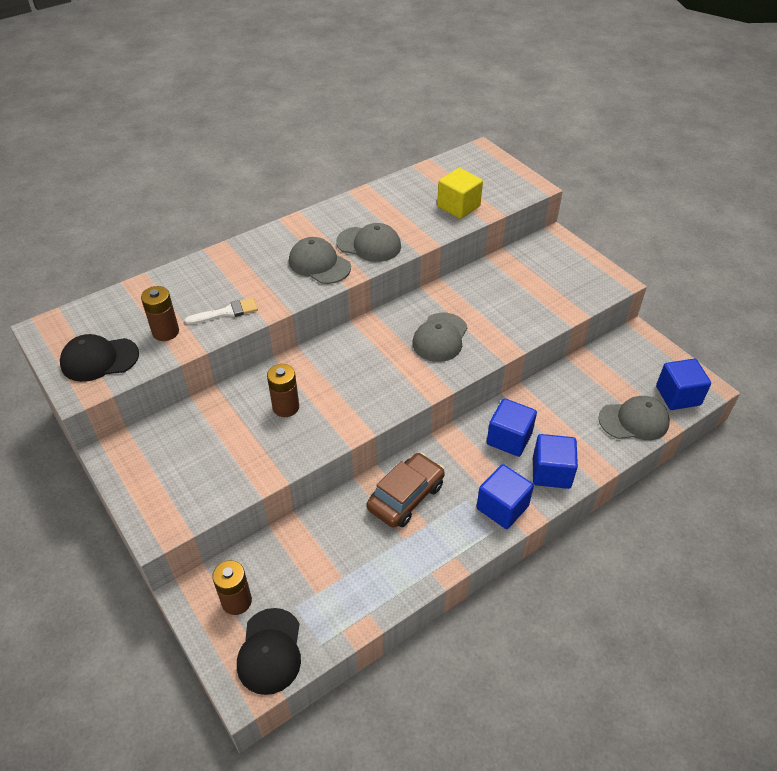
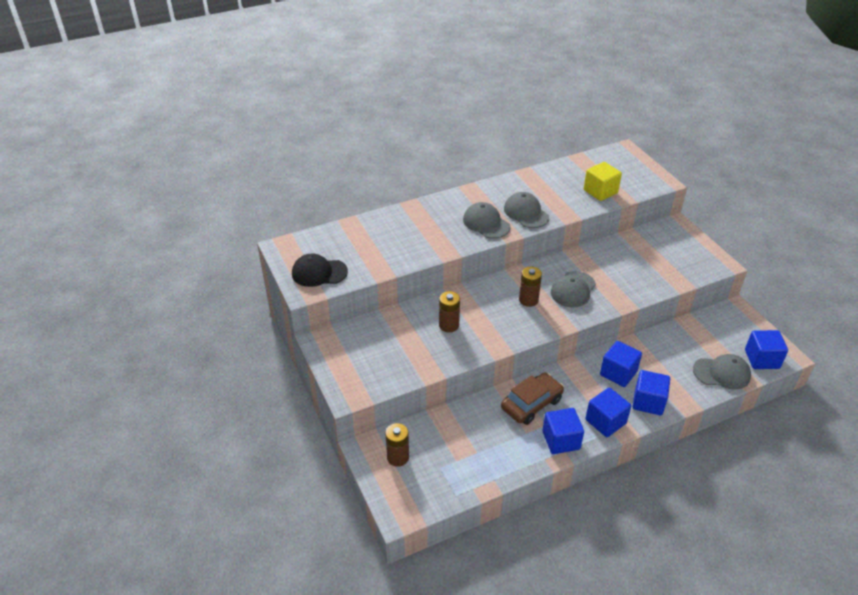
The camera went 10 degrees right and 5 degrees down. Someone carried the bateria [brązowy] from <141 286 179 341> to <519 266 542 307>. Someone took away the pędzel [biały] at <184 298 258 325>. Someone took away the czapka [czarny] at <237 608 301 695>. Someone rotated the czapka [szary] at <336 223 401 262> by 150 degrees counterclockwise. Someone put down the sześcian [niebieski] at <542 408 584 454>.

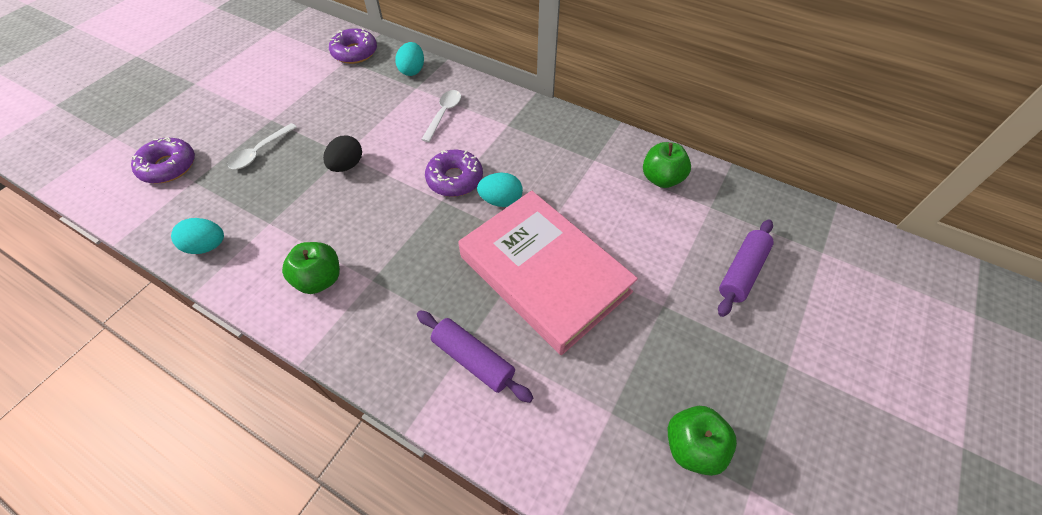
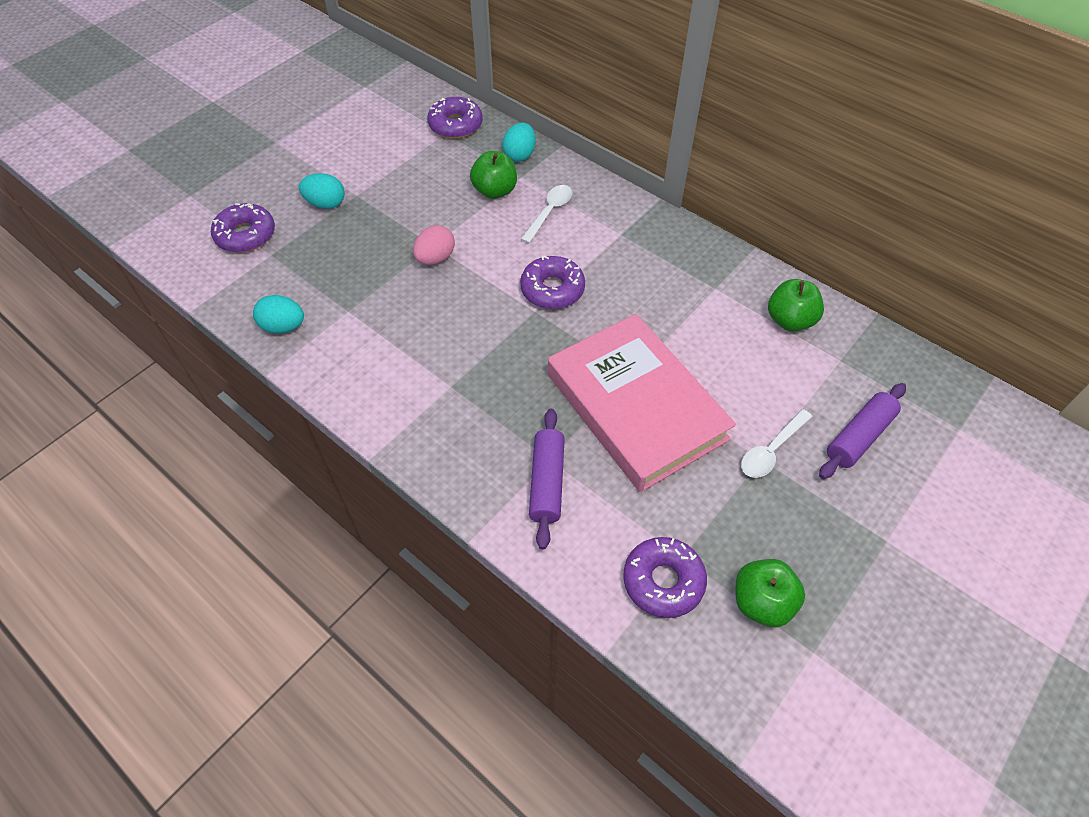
The camera went 10 degrees right and 0 degrees up. Someone carried the łyżka [biały] from <228 123 297 169> to <741 409 812 478>. Someone carried the jabłko [zielony] from <282 242 340 294> to <470 151 517 199>. Someone repainted the jajko [czarny] at <323 135 362 172>, which became the jajko [różowy] at <413 225 455 265>. Someone rotated the wałek do ciasta [fioletowy] at <417 310 533 403> by 45 degrees clockwise. Someone carried the jajko [turkusowy] from <477 173 523 207> to <299 173 345 209>. Someone put down the donut [fioletowy] at <623 537 707 618>.

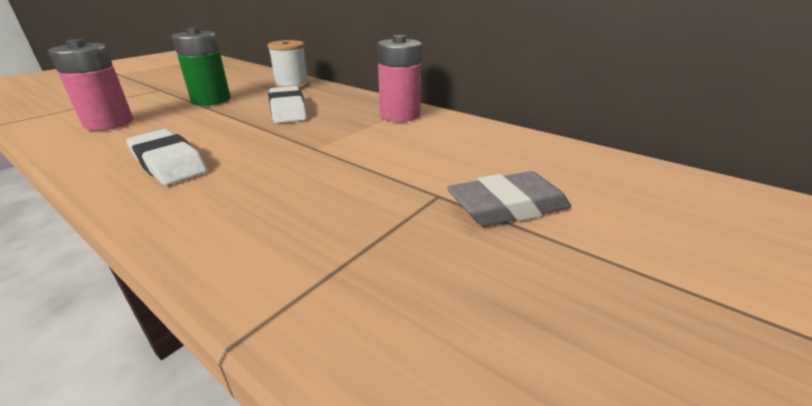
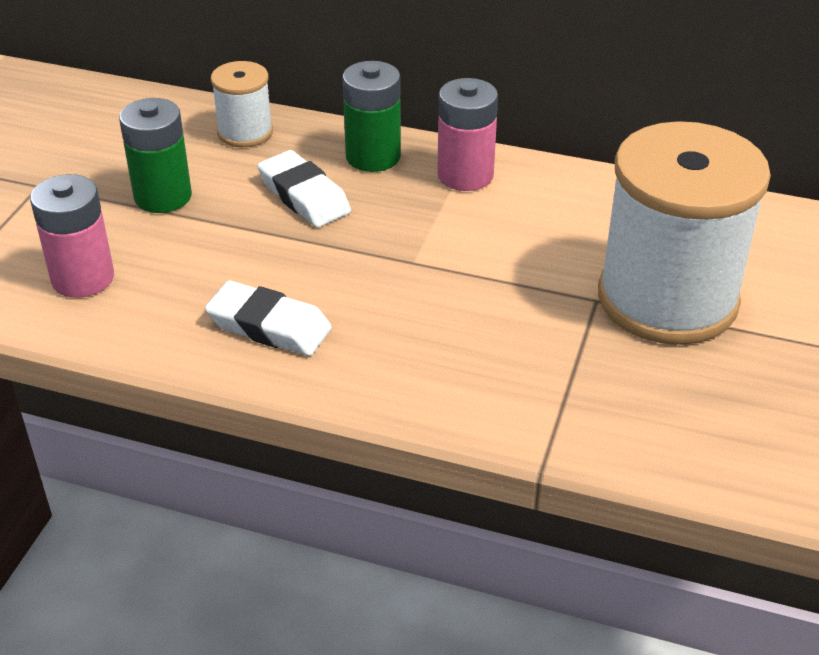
The camera went 20 degrees left and 10 degrees up. Someone swapped the gumka do mazania [szary] at <447 171 571 226> for the szpulka [biały] at <598 121 771 345>. Someone put down the bateria [zielony] at <342 61 401 172>.

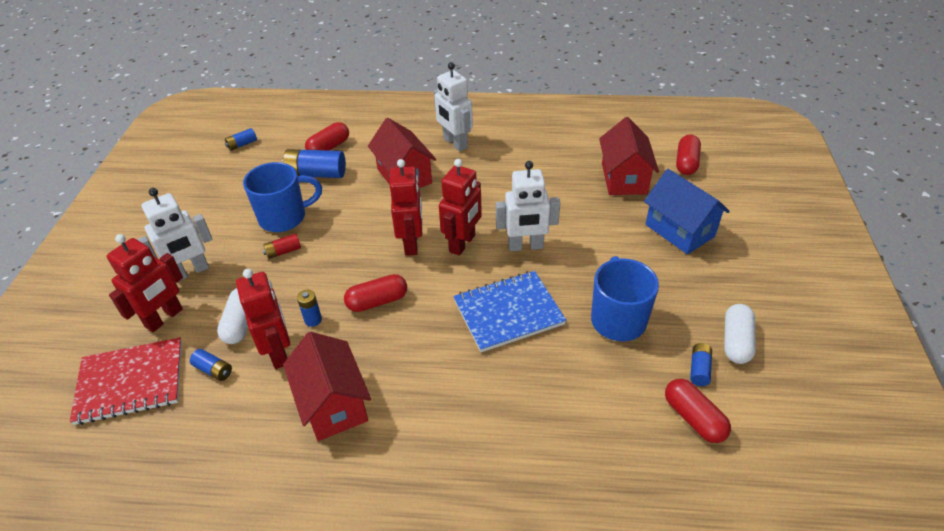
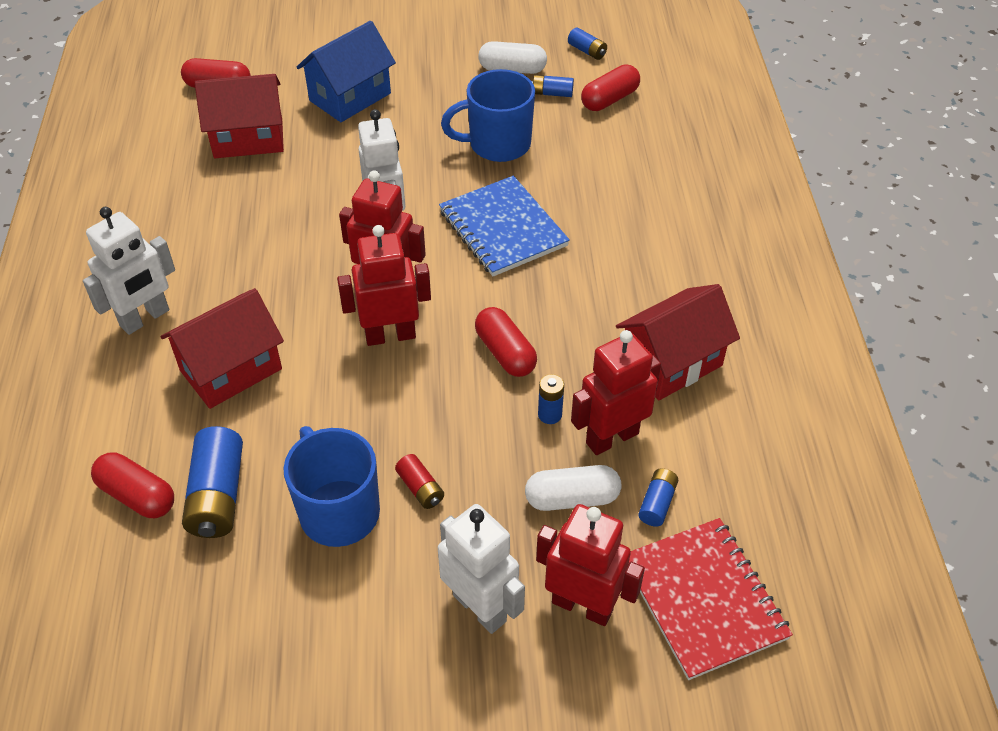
The camera went 100 degrees left and 5 degrees up. Someone carried the bateria [niebieski] from <225 128 257 151> to <568 28 607 60>.

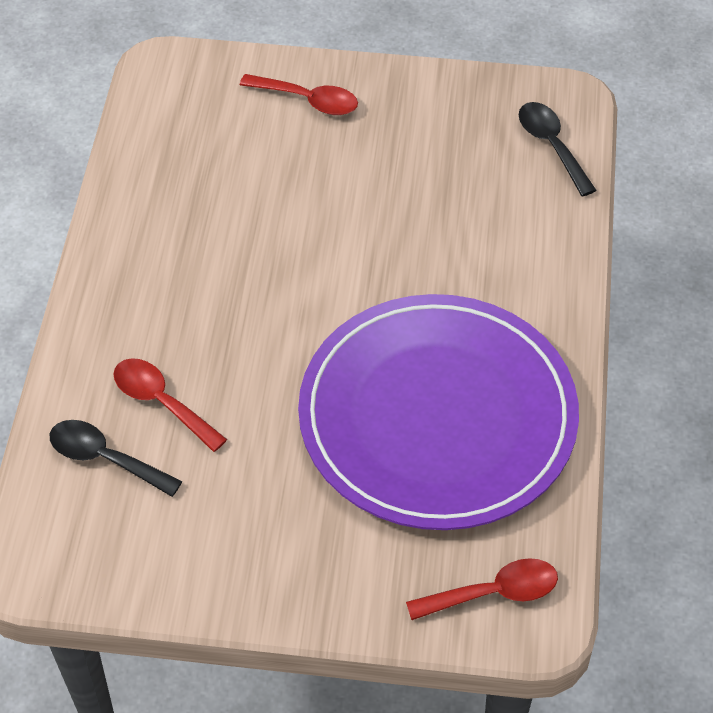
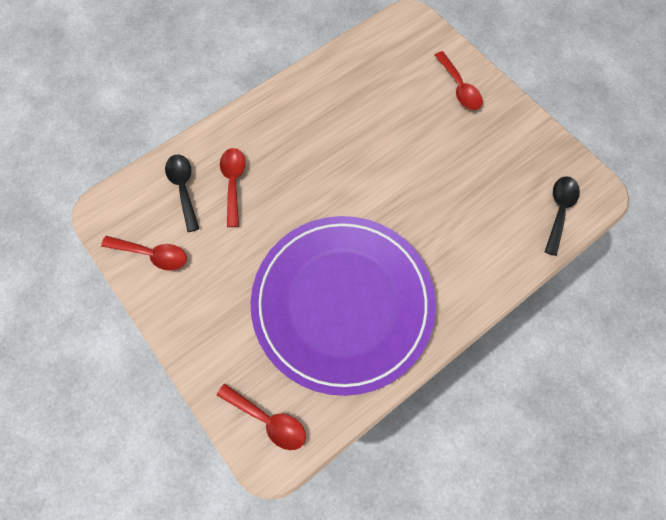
The camera went 45 degrees right and 15 degrees up. Someone put down the łyżka [czerwony] at <101 236 187 271>.

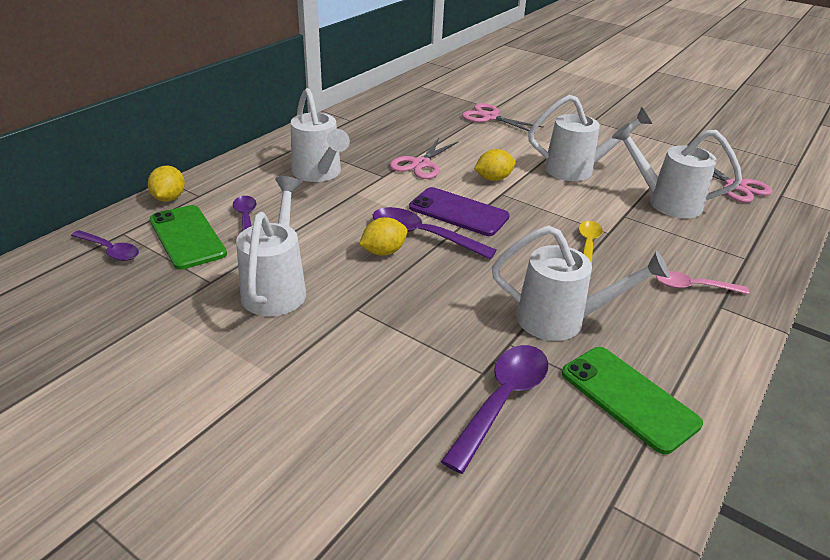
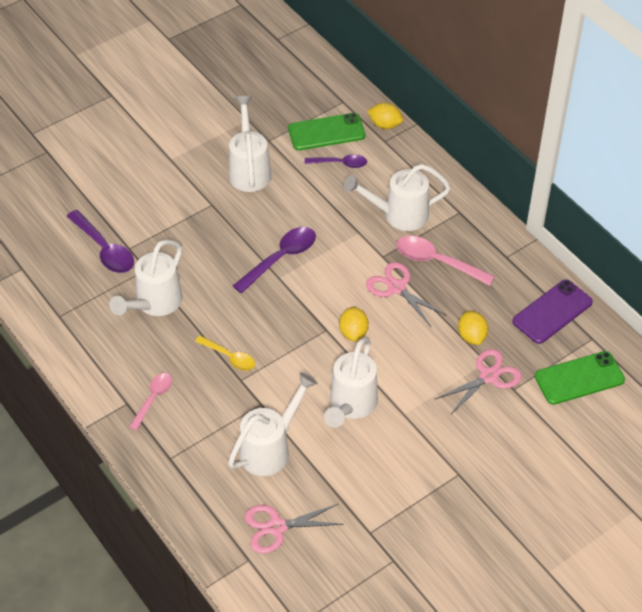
The camera went 110 degrees right and 15 degrees up. Someone took away the łyżka [fioletowy] at <71 230 139 261>. Someone rotated the konewka [biały] at <236 176 306 316> by 120 degrees counterclockwise. Someone carried the cytryna [żółty] from <359 217 408 256> to <458 310 488 345>. Someone carried the telefon [fioletowy] from <409 187 510 236> to <512 280 593 344>. Someone carried the telefon [zielony] from <562 347 703 454> to <535 351 625 405>. Someone put down the łyżka [różowy] at <396 236 495 286>.

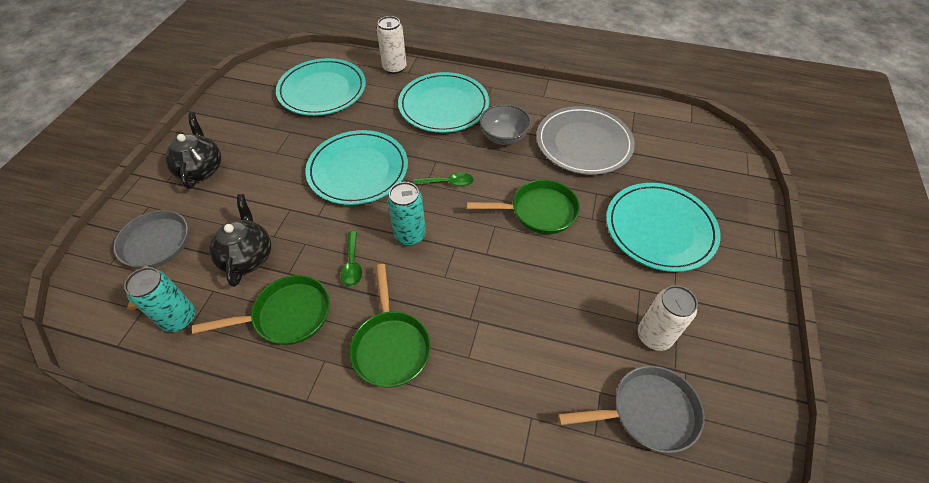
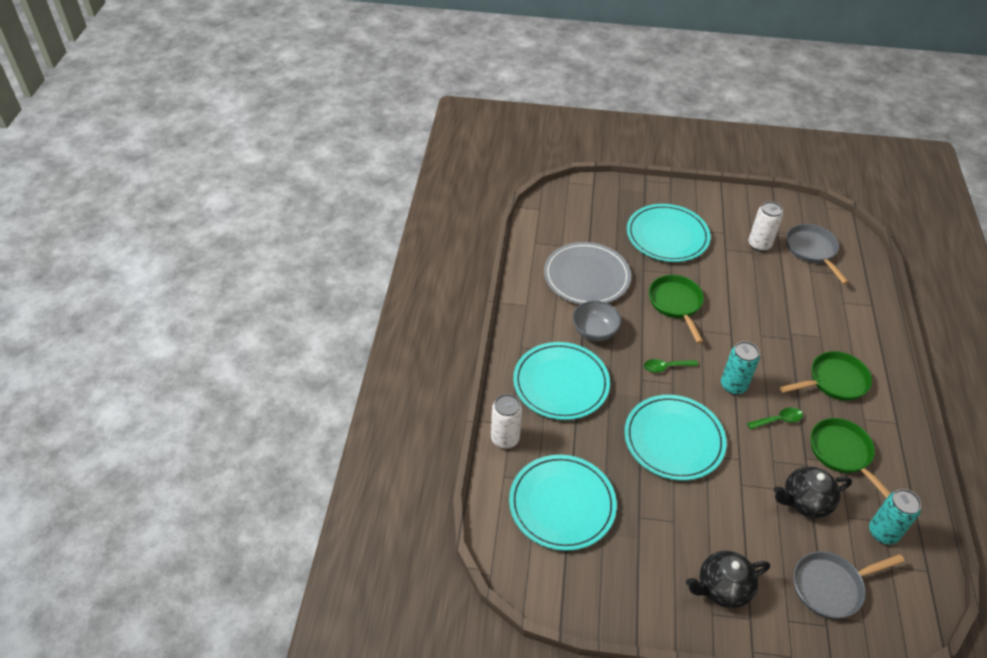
The camera went 100 degrees left and 5 degrees down. Someone rotated the łyżka [zielony] at <413 173 474 187> by 90 degrees counterclockwise.

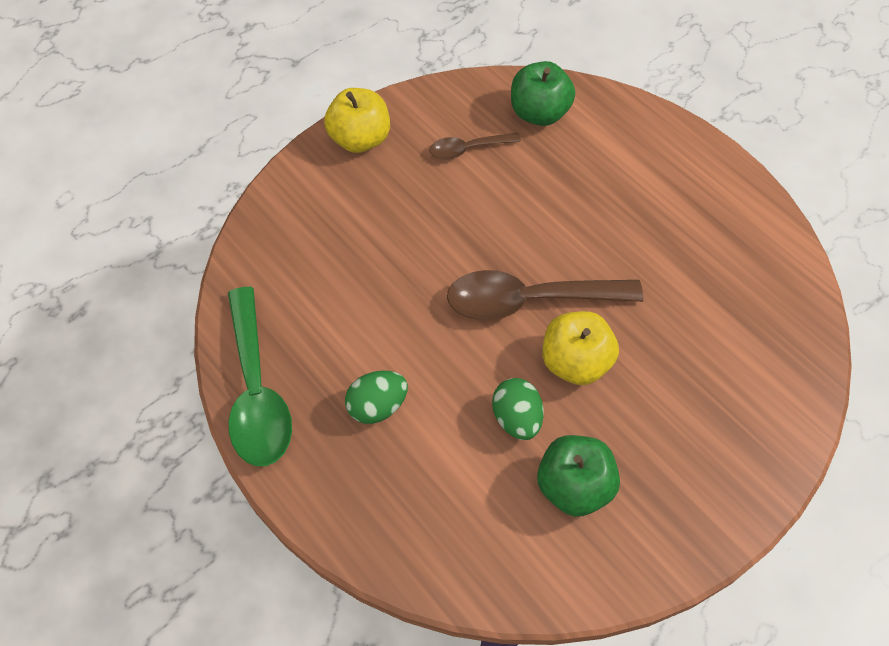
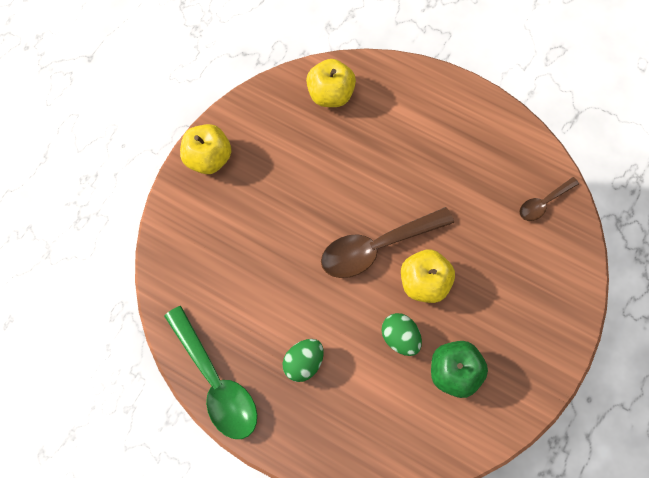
The camera went 20 degrees left and 10 degrees up. Someone carried the łyżka [brązowy] from <429 133 521 160> to <519 177 579 221>. Someone repainted the jabłko [zielony] at <511 61 575 126>, which became the jabłko [żółty] at <306 59 356 107>.

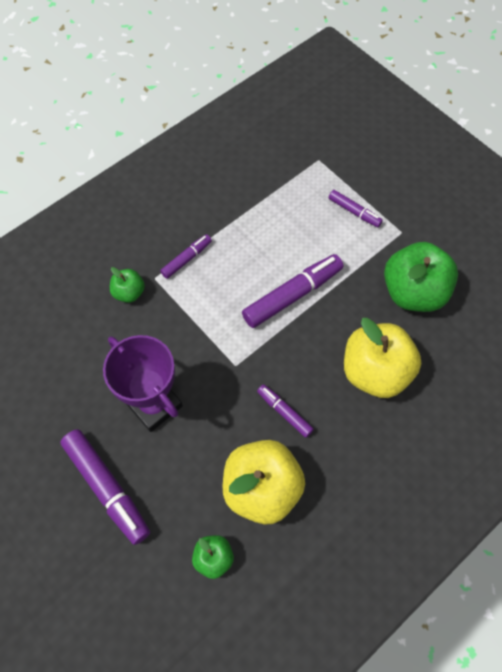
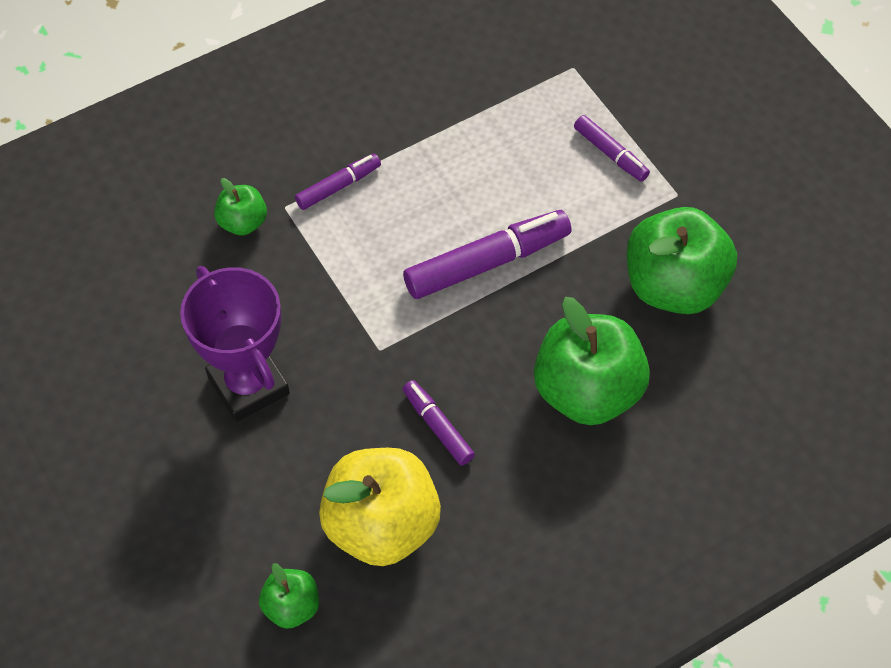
The camera went 10 degrees right and 5 degrees down. Someone took away the flamaster [fioletowy] at <60 429 150 545>. Someone repainted the jabłko [żółty] at <344 318 421 398>, which became the jabłko [zielony] at <534 297 650 425>.

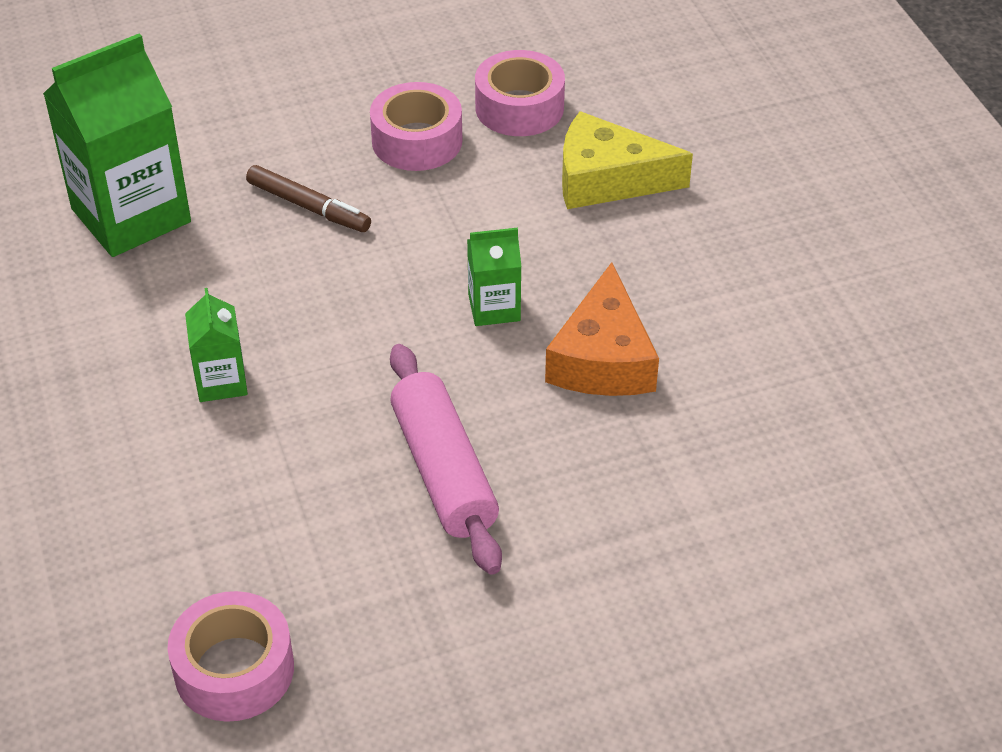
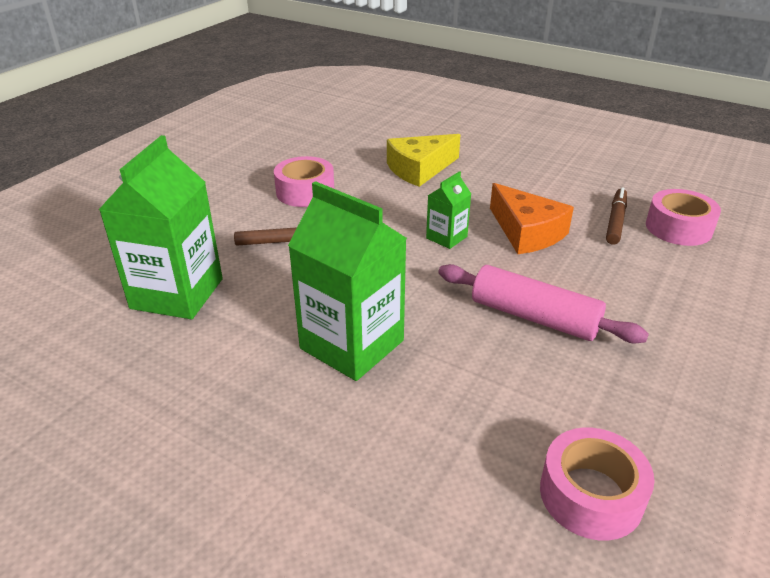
The camera went 40 degrees left and 10 degrees down. Someone scaled the karton mleka [zielony] at <185 288 248 402> by 2.04. Someone carried the taśma klejąca [różowy] from <475 50 565 136> to <646 189 721 246>. Someone put down the flamaster [brązowy] at <606 187 627 245>.

